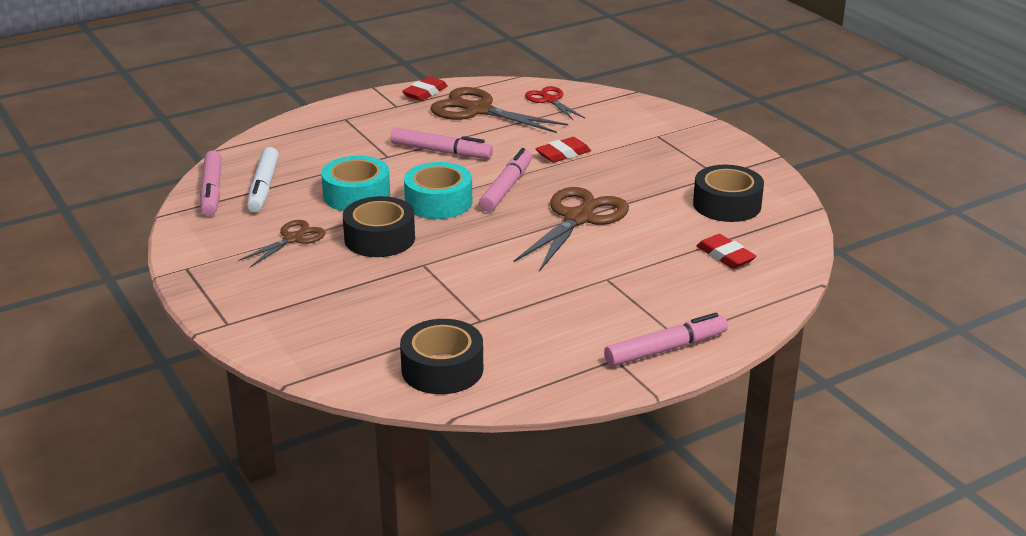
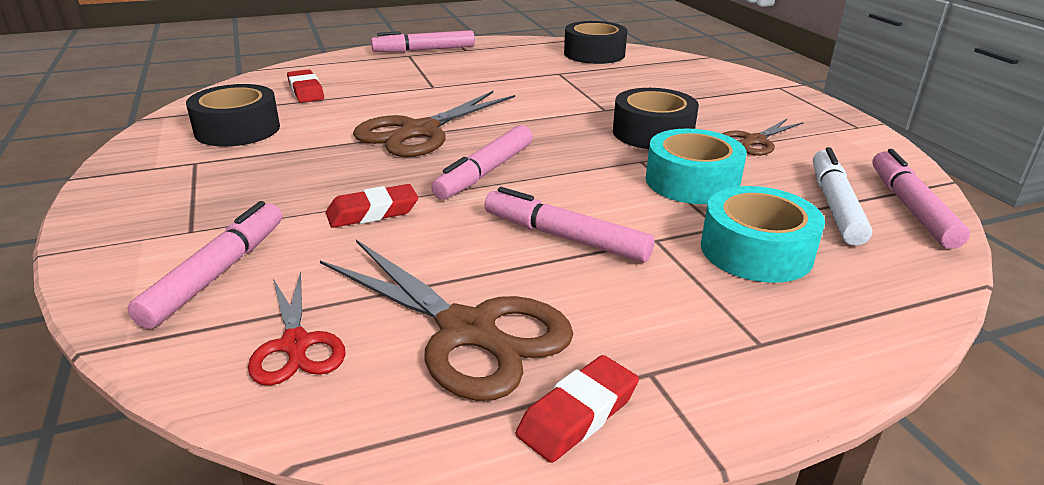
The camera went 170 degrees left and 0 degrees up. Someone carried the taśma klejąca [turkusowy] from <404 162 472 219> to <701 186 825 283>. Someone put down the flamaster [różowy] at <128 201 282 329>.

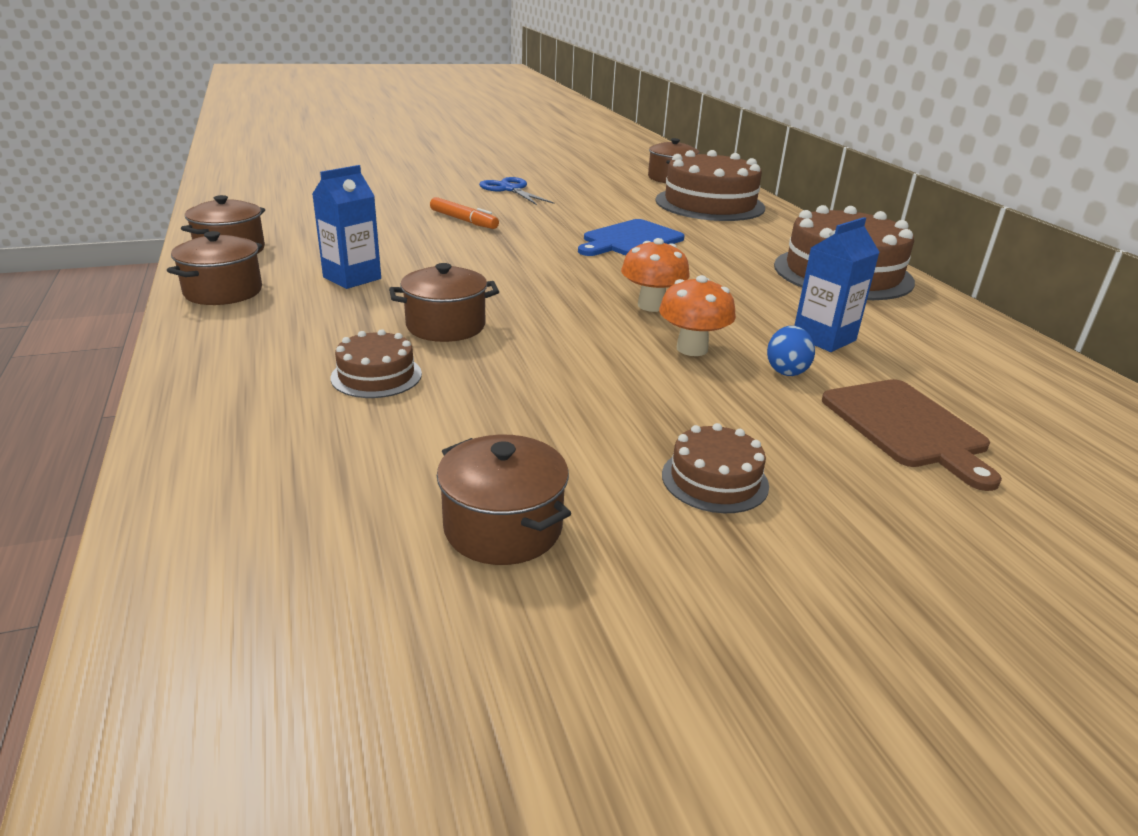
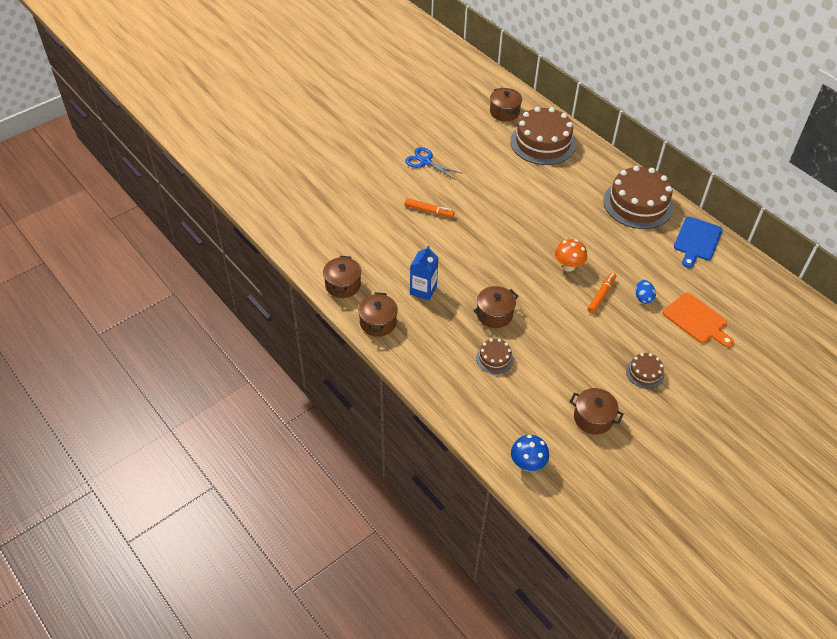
The camera went 20 degrees left and 20 degrees up. Someone carried the deska do krojenia [niebieski] from <578 219 685 256> to <674 217 723 268>. Someone swapped the grzyb [pomarańczowy] at <659 275 736 356> for the flamaster [pomarańczowy] at <588 273 616 313>. Someone took away the karton mleka [niebieski] at <794 217 880 352>. Someone repainted the deska do krojenia [brązowy] at <822 379 1002 491>, which became the deska do krojenia [pomarańczowy] at <663 293 734 347>. Someone put down the grzyb [niebieski] at <511 435 549 471>.

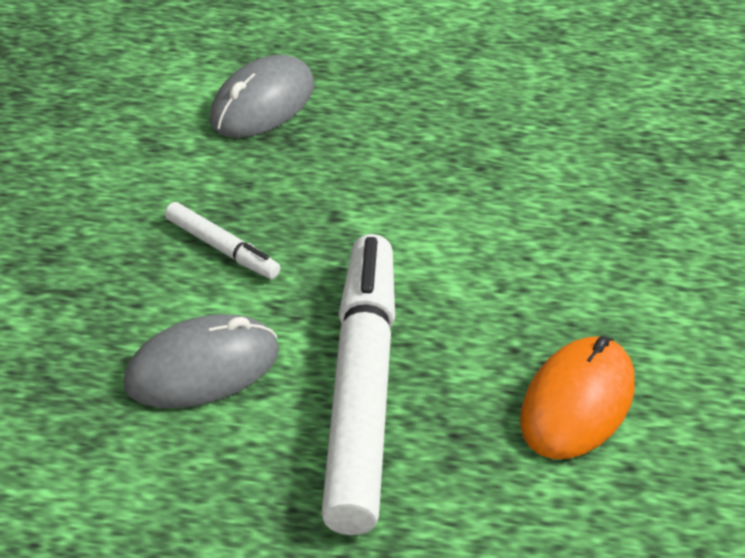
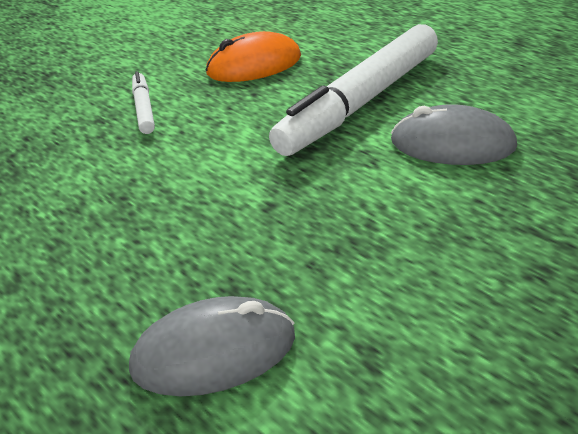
The camera went 140 degrees left and 5 degrees down. Someone carried the flamaster [biały] from <165 202 281 279> to <132 71 155 134>.

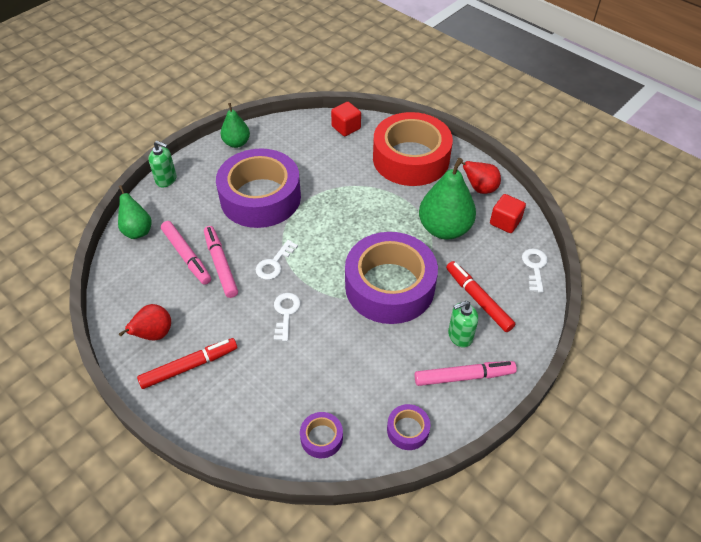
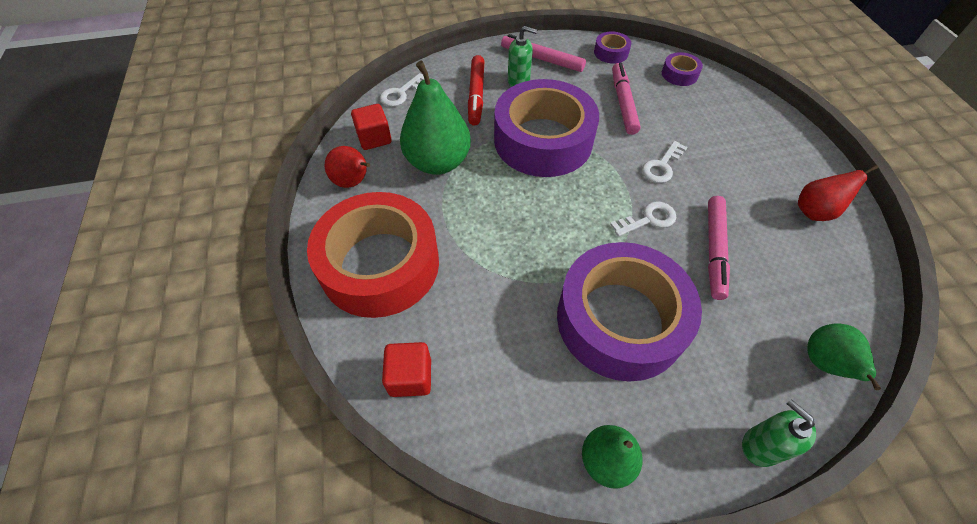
The camera went 145 degrees left and 5 degrees up. Someone took away the flamaster [czerwony] at <137 338 237 389>. Someone carried the flamaster [różowy] from <161 221 211 285> to <612 63 641 135>.

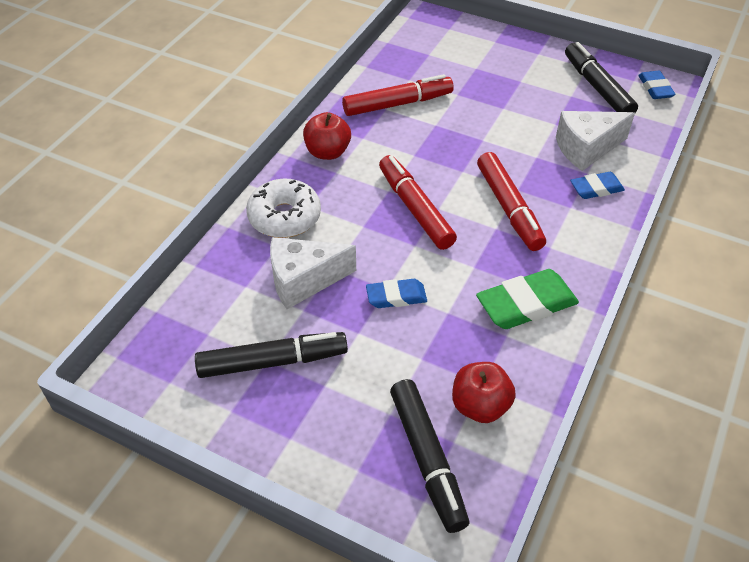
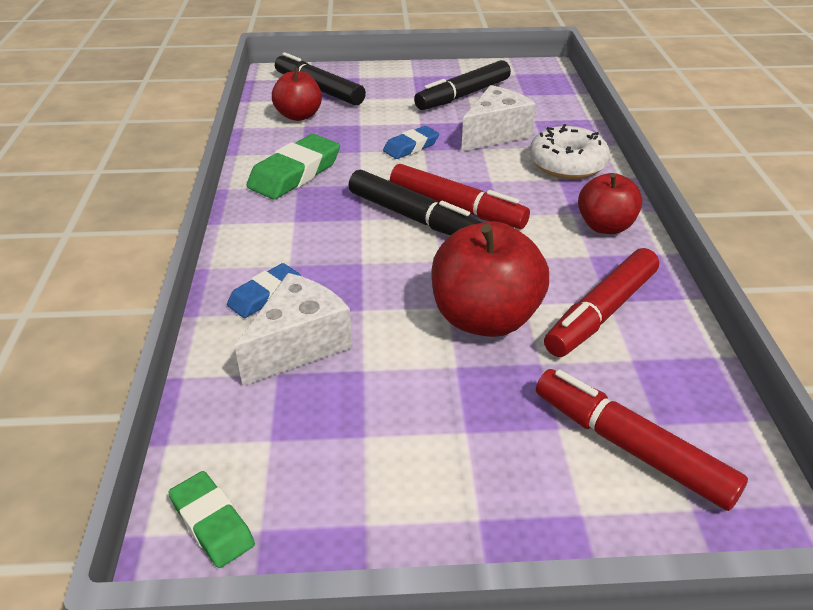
The camera went 150 degrees right and 10 degrees down. Someone carried the flamaster [czerwony] from <477 152 546 251> to <536 369 748 511>. Someone carried the flamaster [czarny] from <565 42 638 113> to <349 170 481 235>. Someone repainted the gumka do mazania [niebieski] at <638 71 676 99>, which became the gumka do mazania [zielony] at <168 471 255 568>. Someone put down the jabłko [czerwony] at <431 221 549 337>.

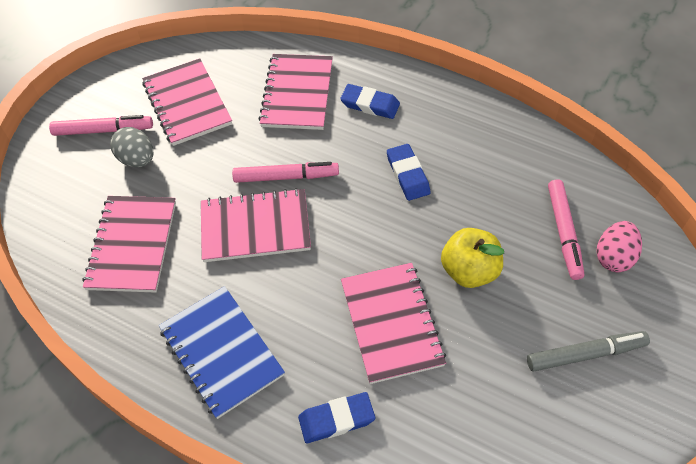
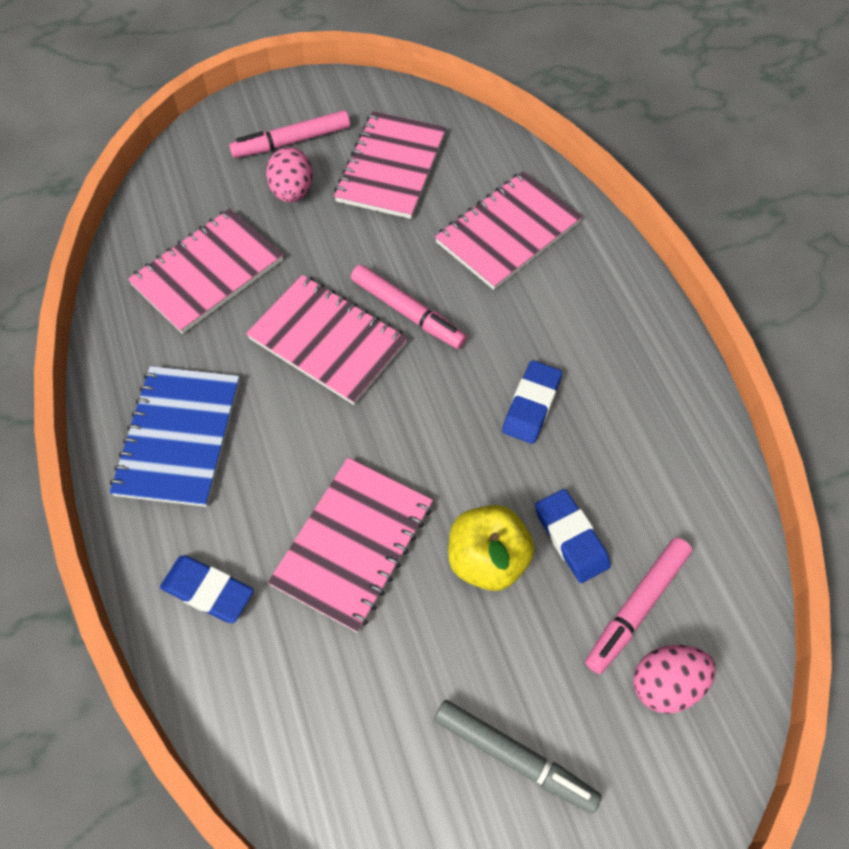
The camera went 40 degrees right and 5 degrees up. Someone rotated the flamaster [różowy] at <49 115 153 136> by 120 degrees clockwise. Someone repainted the jajko [szary] at <110 127 154 167>, which became the jajko [różowy] at <266 147 313 203>. Someone carried the gumka do mazania [niebieski] from <340 84 400 119> to <535 489 611 583>.

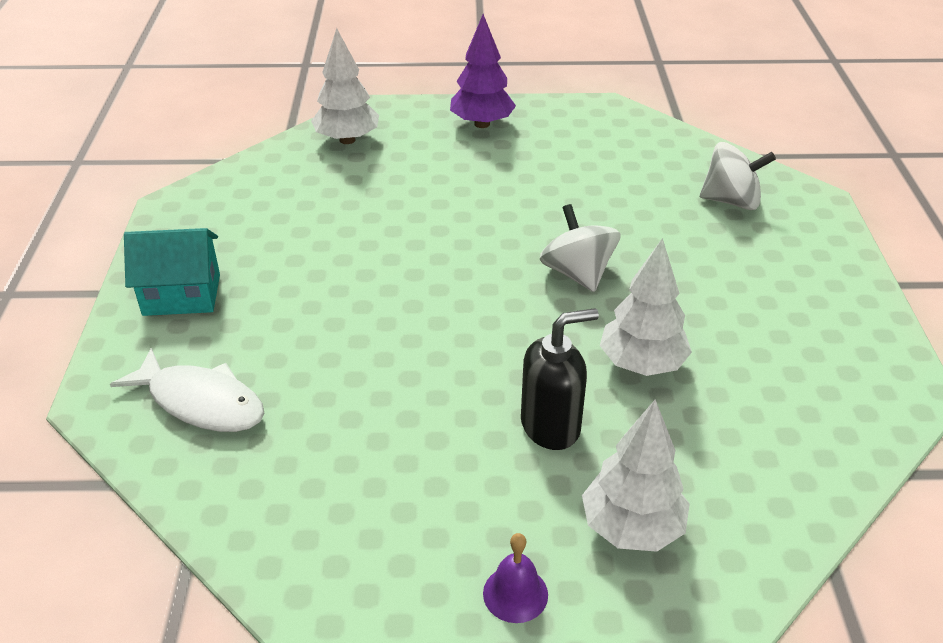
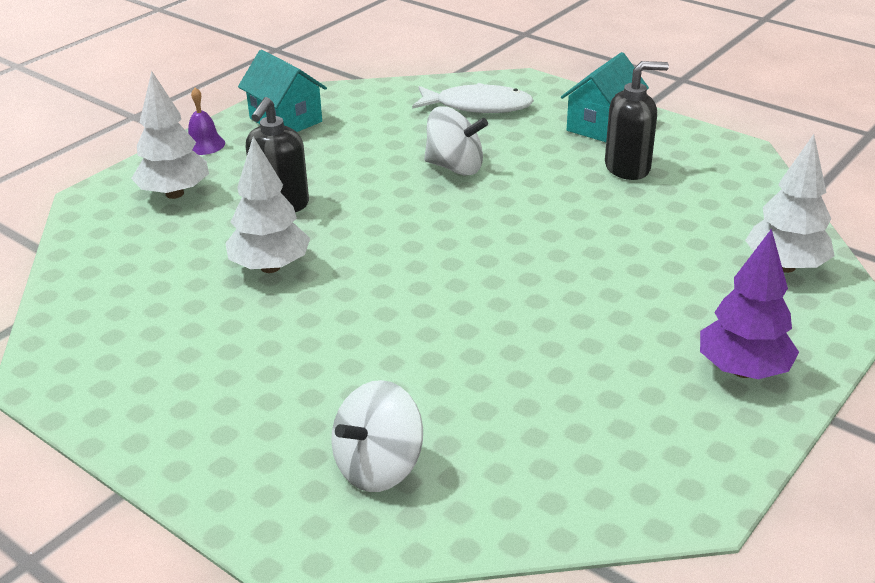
The camera went 130 degrees right and 5 degrees down. Someone rotated the ryba [biały] at <110 348 264 432> by 150 degrees counterclockwise. Someone carried the bączek [biały] from <540 204 621 292> to <424 107 488 175>. Someone put down the domek [turkusowy] at <238 50 327 132>. Someone put down the dozownik mydła [czarny] at <605 61 669 180>.

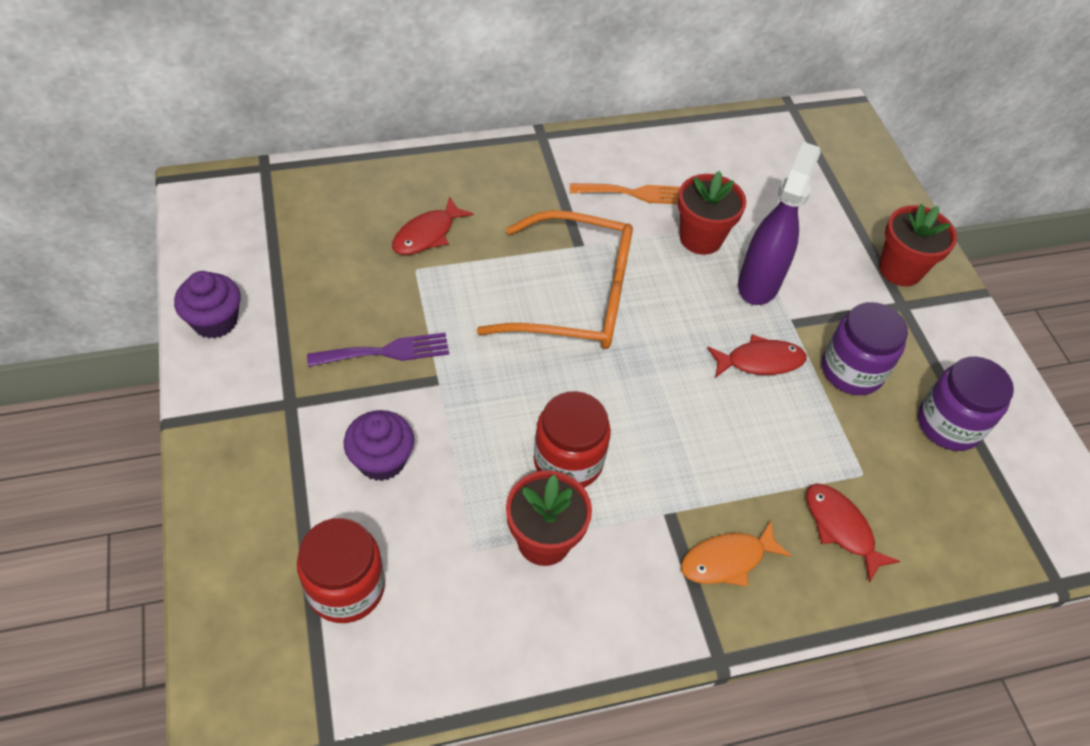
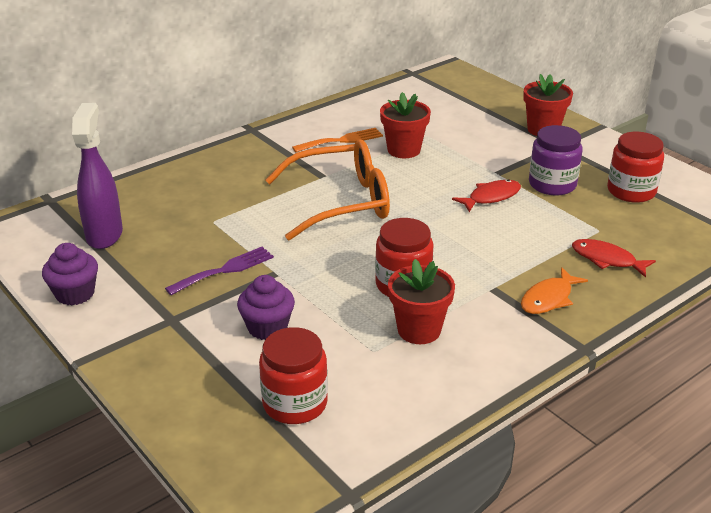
The camera went 20 degrees left and 20 degrees down. Someone took away the ryba [czerwony] at <392 196 473 255>. Someone carried the spryskiwacz [fioletowy] from <738 142 821 305> to <72 103 123 249>. Someone repainted the słoik [fioletowy] at <918 356 1014 451>, which became the słoik [czerwony] at <607 132 664 203>.

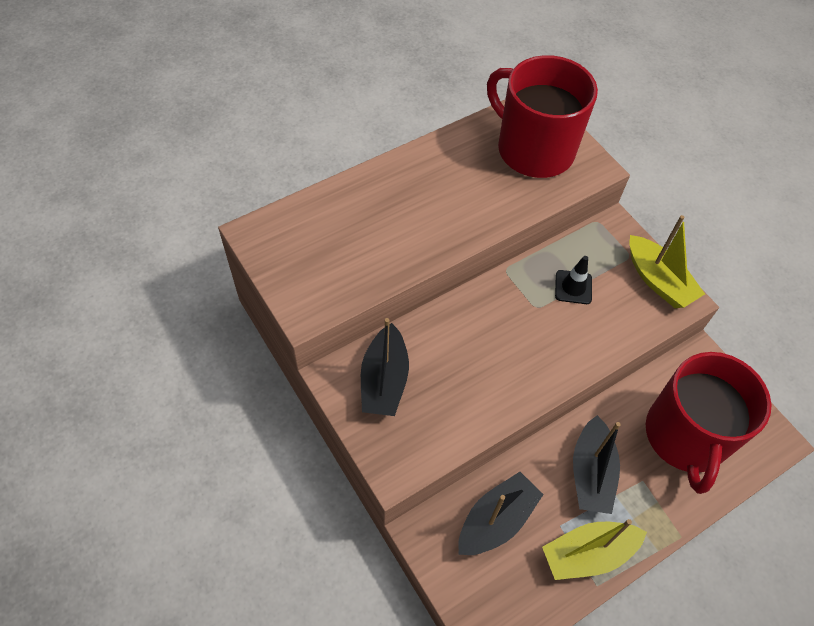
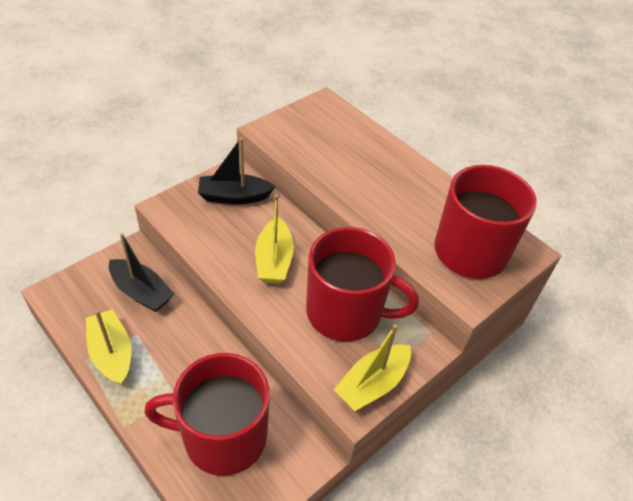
The camera went 80 degrees right and 10 degrees down. Someone swapped the pachołek [czarny] at <555 256 592 304> for the kubek [czerwony] at <306 227 419 341>. Someone took away the łódka [czarny] at <573 415 621 514>. Someone put down the łódka [żółty] at <255 194 294 284>.

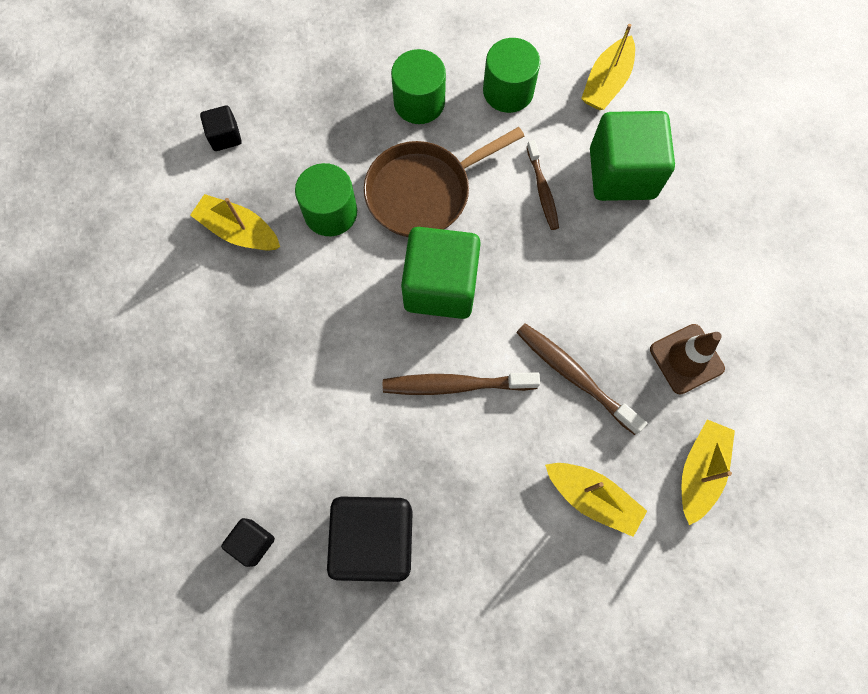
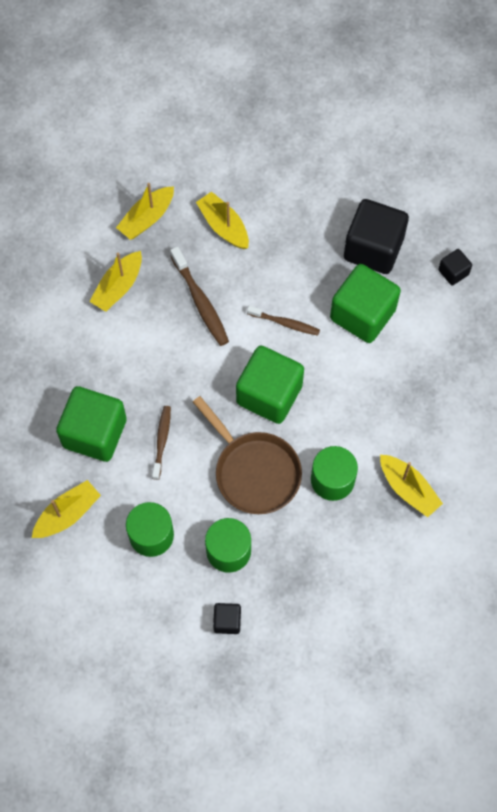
The camera went 160 degrees left and 5 degrees down. Someone carried the sześcian [czarny] from <200 105 242 151> to <213 603 241 634>. Someone rotated the patelnia [brązowy] at <364 127 525 237> by 60 degrees clockwise. Someone scaled the szczoteczka do zębów [brązowy] at <383 372 540 395> by 0.66. Someone swapped the pachołek [brązowy] at <650 324 725 394> for the łódka [żółty] at <89 251 142 312>. Someone put down the sześcian [zielony] at <330 264 401 343>.

